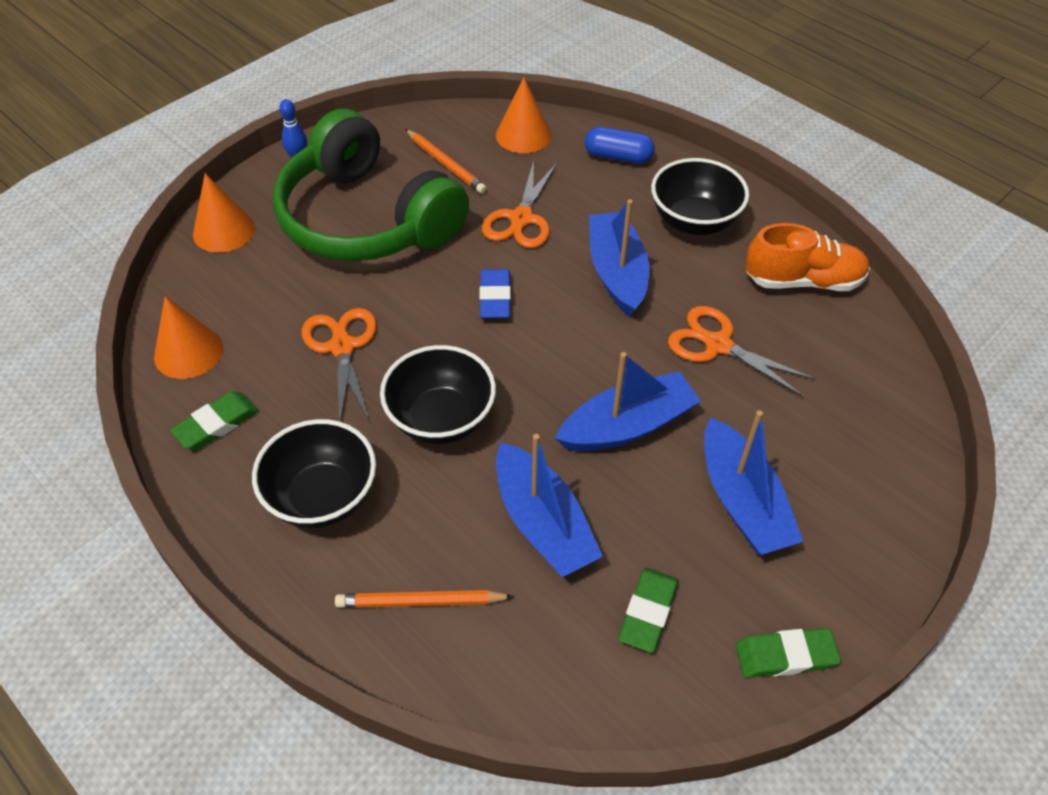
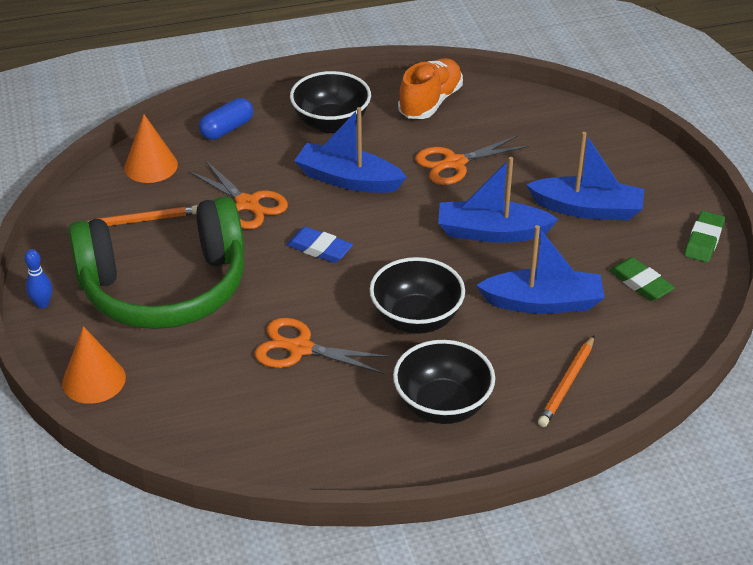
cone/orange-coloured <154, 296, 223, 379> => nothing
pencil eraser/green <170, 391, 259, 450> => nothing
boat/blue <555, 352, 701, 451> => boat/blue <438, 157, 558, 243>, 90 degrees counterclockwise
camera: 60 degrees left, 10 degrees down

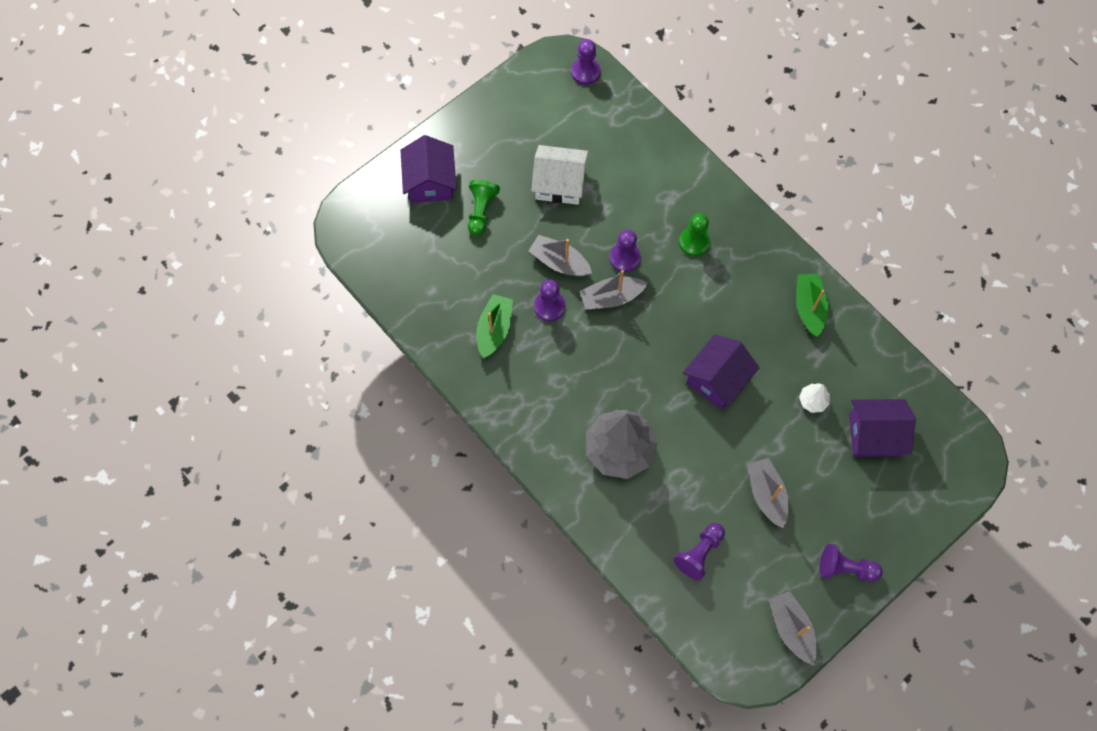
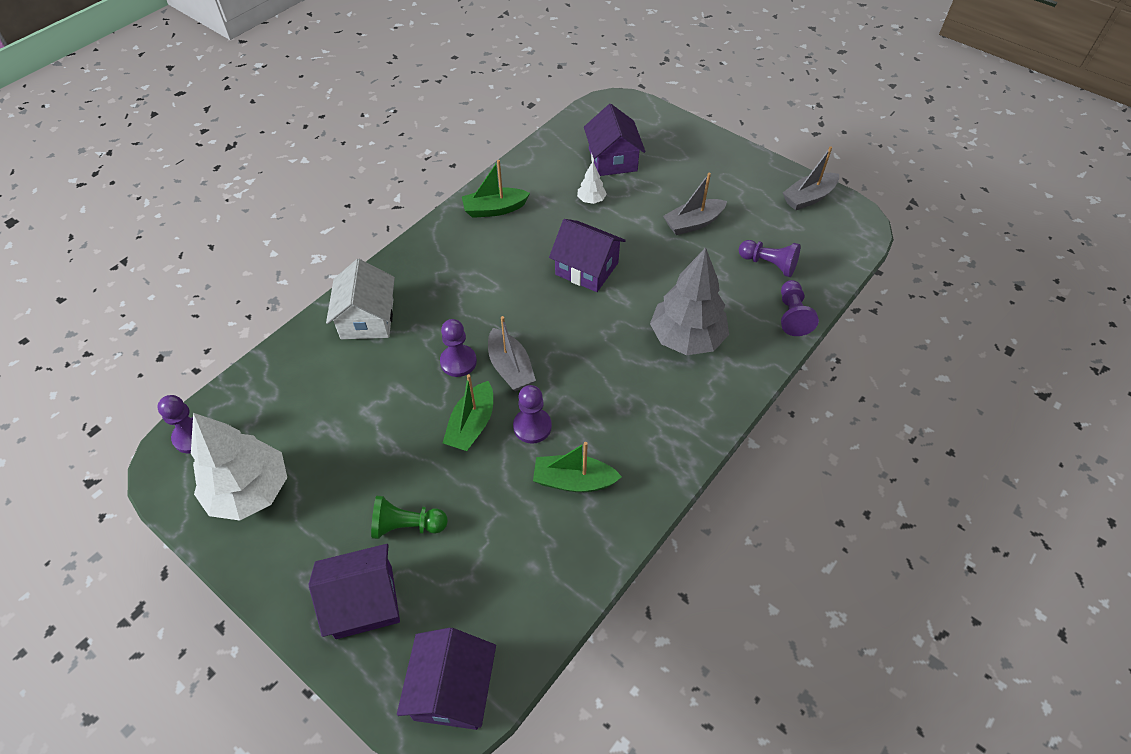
boat/grey <529, 235, 592, 277> => boat/green <443, 374, 493, 451>
house/snow-white <531, 145, 588, 205> => house/snow-white <326, 259, 395, 339>, moved
chess pawn/green <679, 213, 710, 256> => nothing
chess pawn/purple <820, 544, 883, 582> => chess pawn/purple <781, 280, 819, 336>, moved
nothing => fir tree/snow-white <191, 413, 287, 520>
nothing => house/purple <397, 628, 496, 730>
camera: 100 degrees left, 15 degrees down

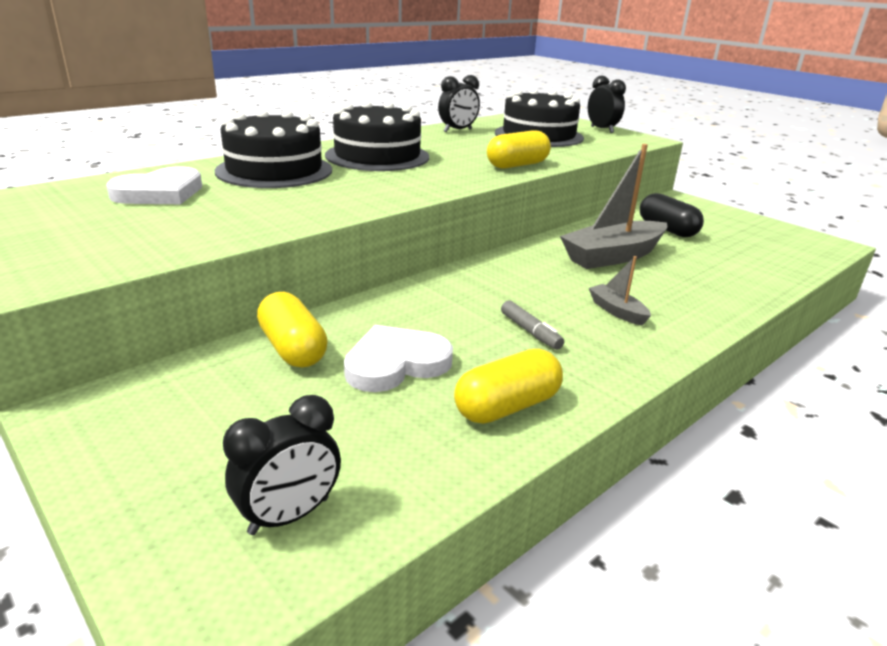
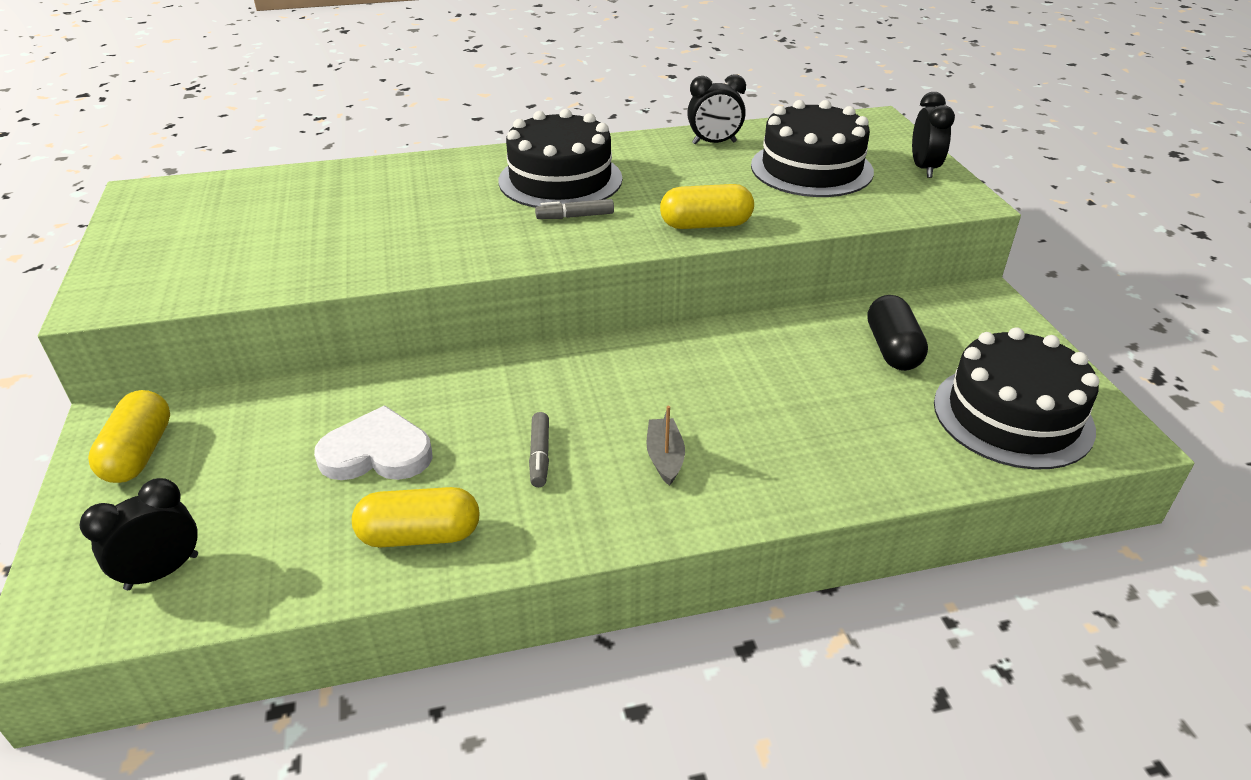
heart/snow-white <106, 167, 202, 204> => nothing
layer cake/jet-black <215, 110, 332, 188> => layer cake/jet-black <934, 327, 1099, 469>, moved
clock/jet-black <223, 395, 341, 535> => clock/jet-black <80, 478, 198, 590>, 150 degrees clockwise
pill shape/bright yellow <257, 292, 328, 367> => pill shape/bright yellow <88, 390, 170, 483>, moved
boat/grey <560, 144, 667, 269> => nothing
nothing => marker pen/grey <535, 199, 614, 219>
camera: 30 degrees right, 10 degrees up

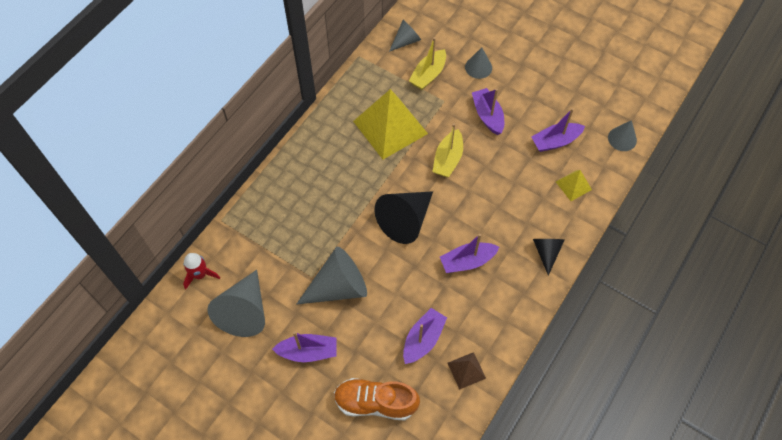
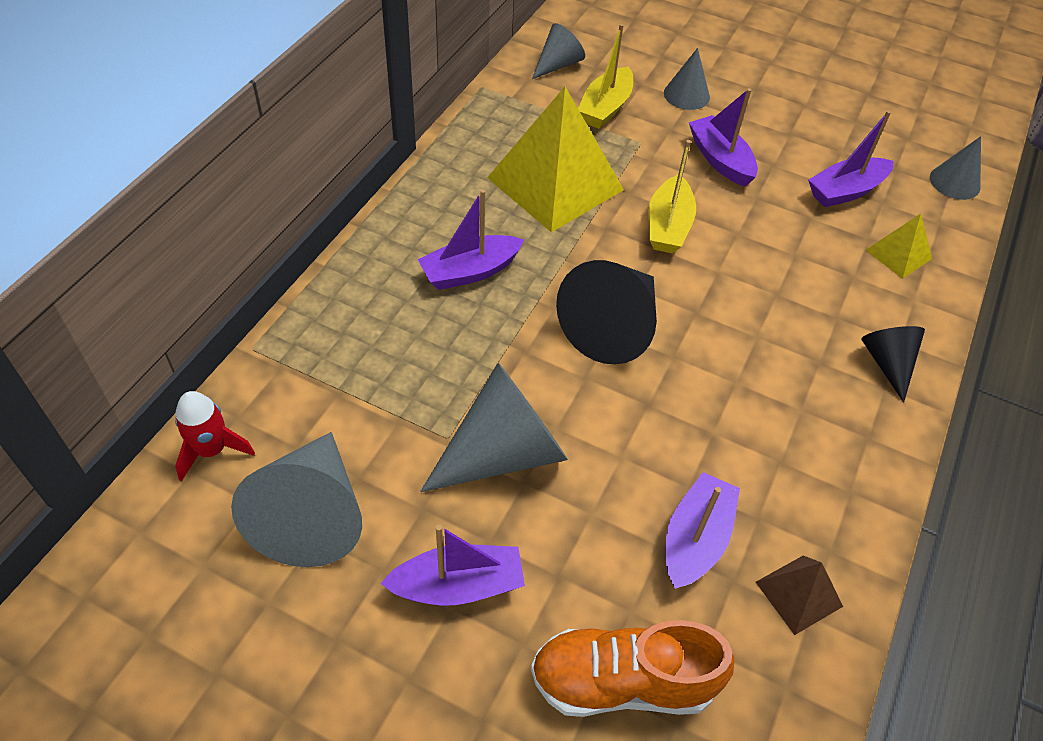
boat/purple <440, 234, 499, 273> => boat/purple <418, 189, 524, 290>, moved
camera: 10 degrees left, 10 degrees down

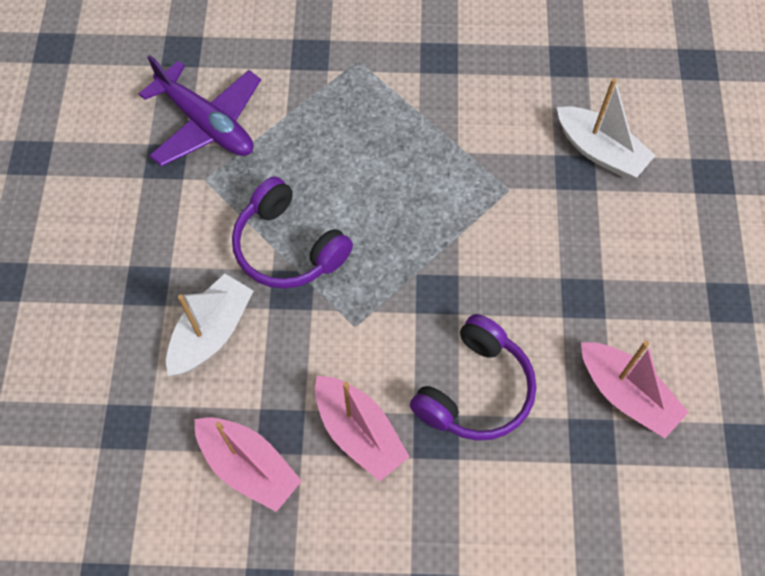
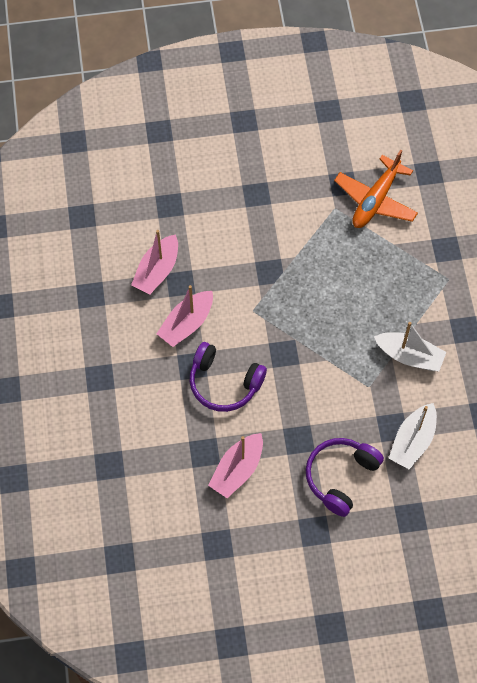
toy plane/purple <139, 55, 261, 167> => toy plane/orange-coloured <334, 149, 418, 228>
boat/snow-white <166, 274, 254, 376> => boat/snow-white <374, 322, 446, 371>, moved
over-ear headphones/purple <232, 177, 353, 289> => over-ear headphones/purple <306, 438, 384, 517>, moved
camera: 80 degrees right, 0 degrees up

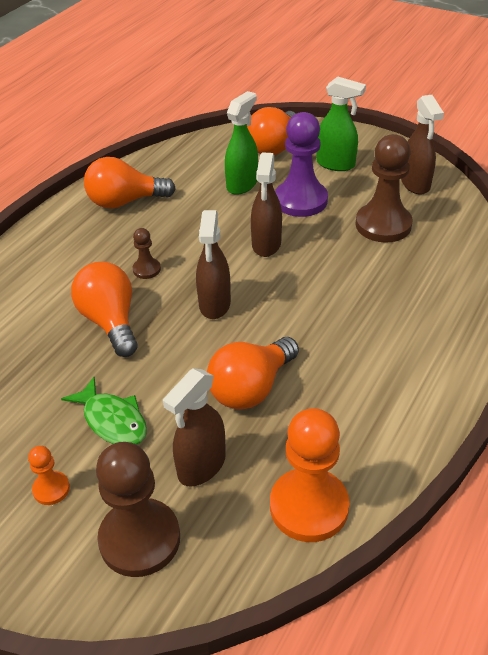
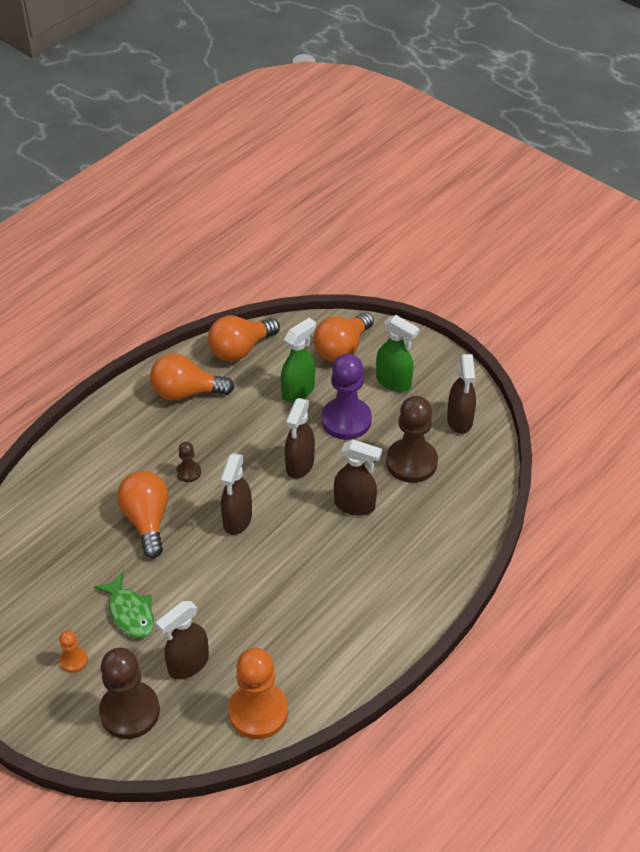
bulb/orange-coloured <207, 337, 299, 410> => bulb/orange-coloured <208, 316, 280, 361>, moved
nothing => sprayer/dark brown <334, 440, 382, 516>
camera: 10 degrees right, 5 degrees up

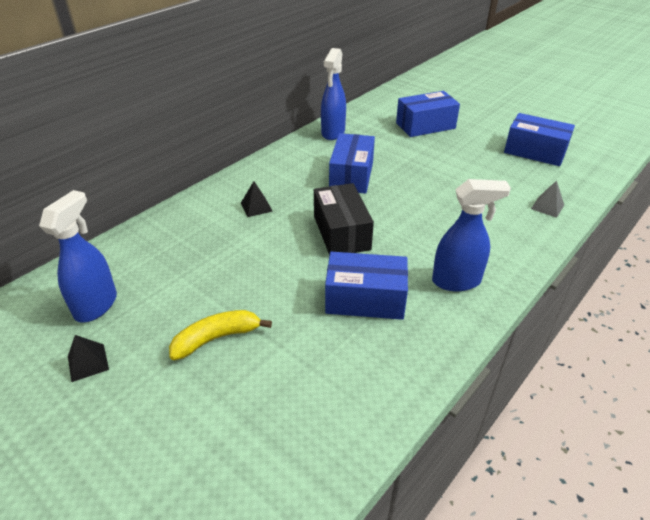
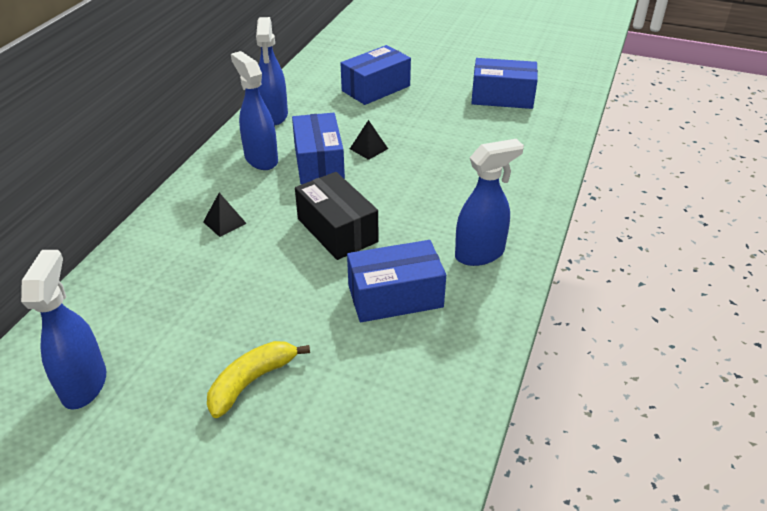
pyramid/jet-black <68, 335, 109, 382> => pyramid/jet-black <350, 120, 388, 160>, moved
pyramid/grey <531, 180, 564, 218> => nothing
nothing => sprayer/blue <231, 51, 278, 170>
camera: 20 degrees left, 0 degrees up

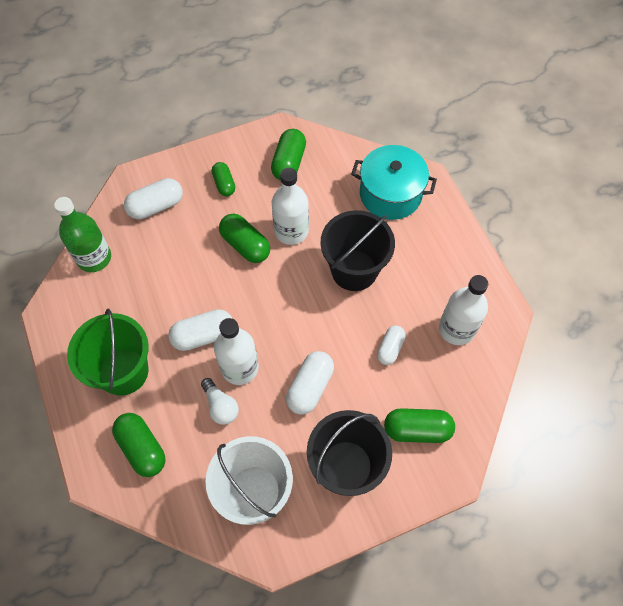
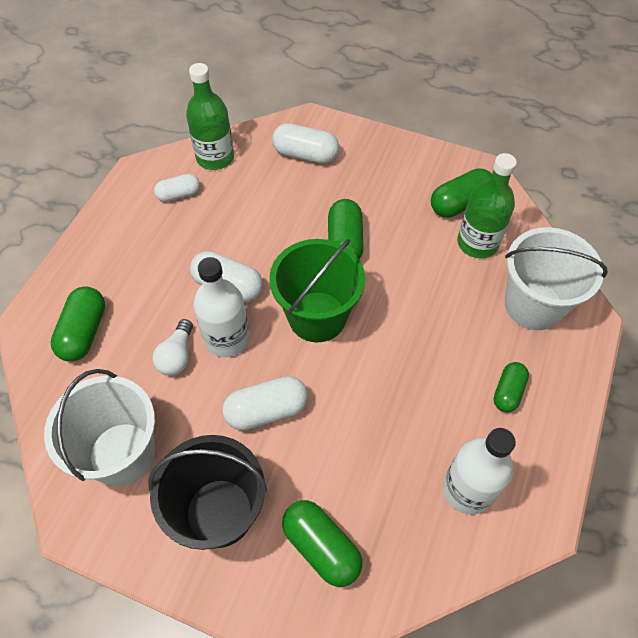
pail/green <67, 309, 149, 396> => pail/green <269, 239, 365, 342>, moved
pill shape/green <212, 162, 235, 196> => pill shape/green <493, 362, 529, 412>, moved
bottle/snow-white <272, 168, 309, 245> => nothing
pail/jet-black <320, 210, 395, 291> => nothing
stockpot/turquoise <351, 145, 437, 220> => pail/snow-white <505, 227, 608, 330>
pill shape/snow-white <377, 325, 406, 365> => pill shape/snow-white <154, 174, 200, 202>, moved
nothing => bottle/green <457, 153, 517, 258>
camera: 45 degrees right, 5 degrees down

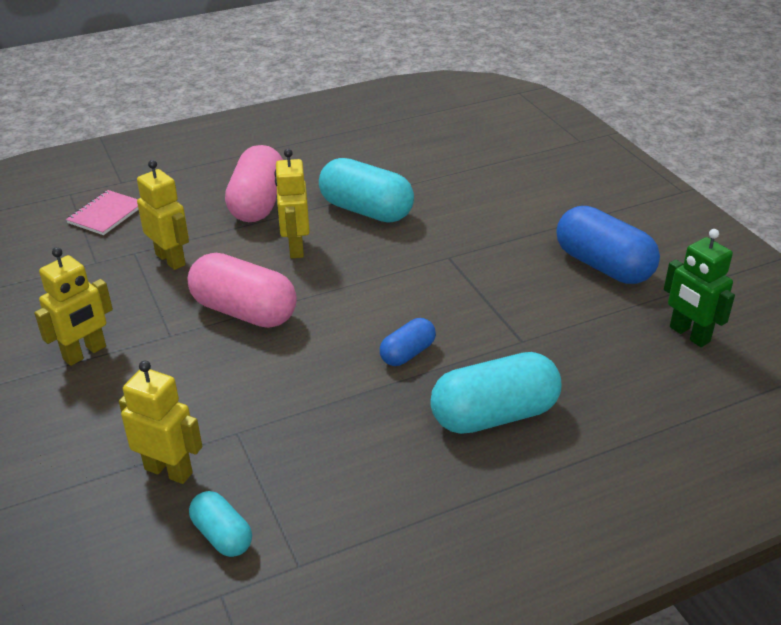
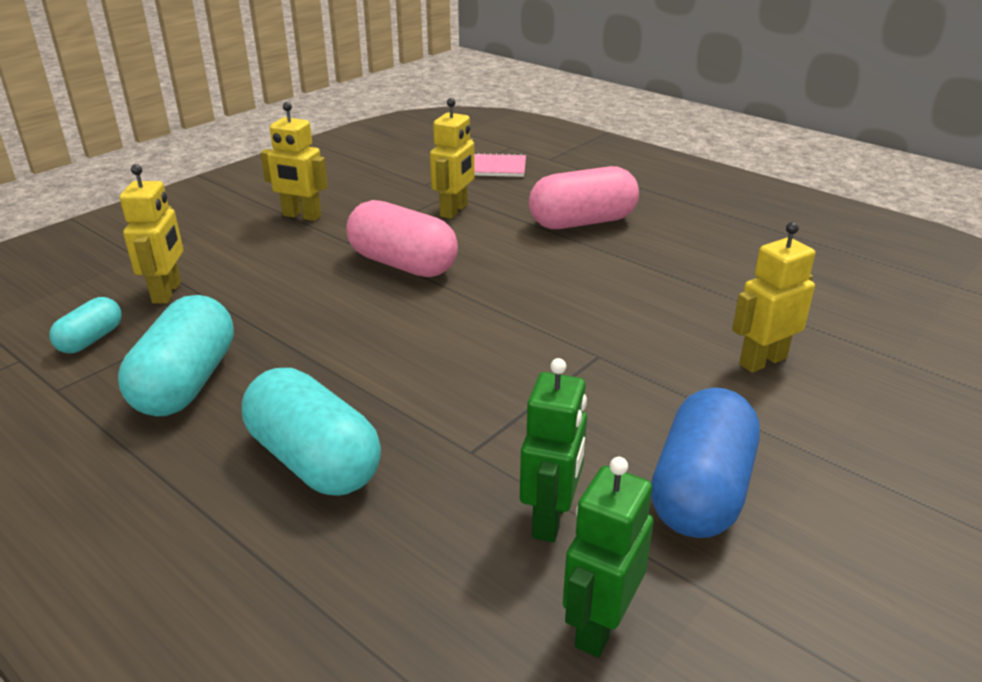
pill shape/rosy <187, 253, 297, 328> => pill shape/rosy <346, 200, 458, 277>, 60 degrees counterclockwise
toy robot/bright yellow <274, 149, 310, 258> => toy robot/bright yellow <732, 222, 815, 373>, moved
pill shape/turquoise <319, 158, 414, 223> => pill shape/turquoise <118, 295, 234, 416>, moved
pill shape/blue <380, 318, 436, 366> => nothing
nothing => toy robot/green <520, 358, 587, 542>
camera: 65 degrees right, 5 degrees down

